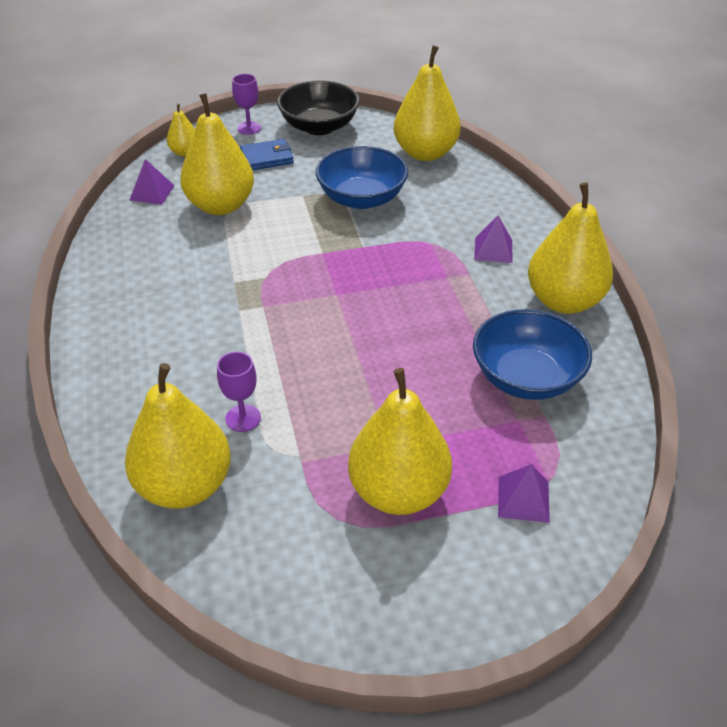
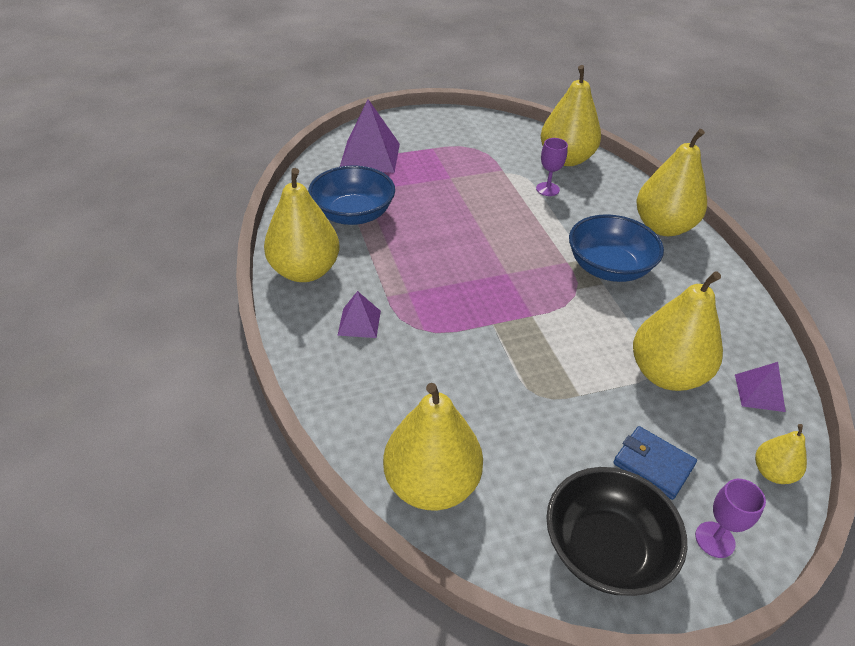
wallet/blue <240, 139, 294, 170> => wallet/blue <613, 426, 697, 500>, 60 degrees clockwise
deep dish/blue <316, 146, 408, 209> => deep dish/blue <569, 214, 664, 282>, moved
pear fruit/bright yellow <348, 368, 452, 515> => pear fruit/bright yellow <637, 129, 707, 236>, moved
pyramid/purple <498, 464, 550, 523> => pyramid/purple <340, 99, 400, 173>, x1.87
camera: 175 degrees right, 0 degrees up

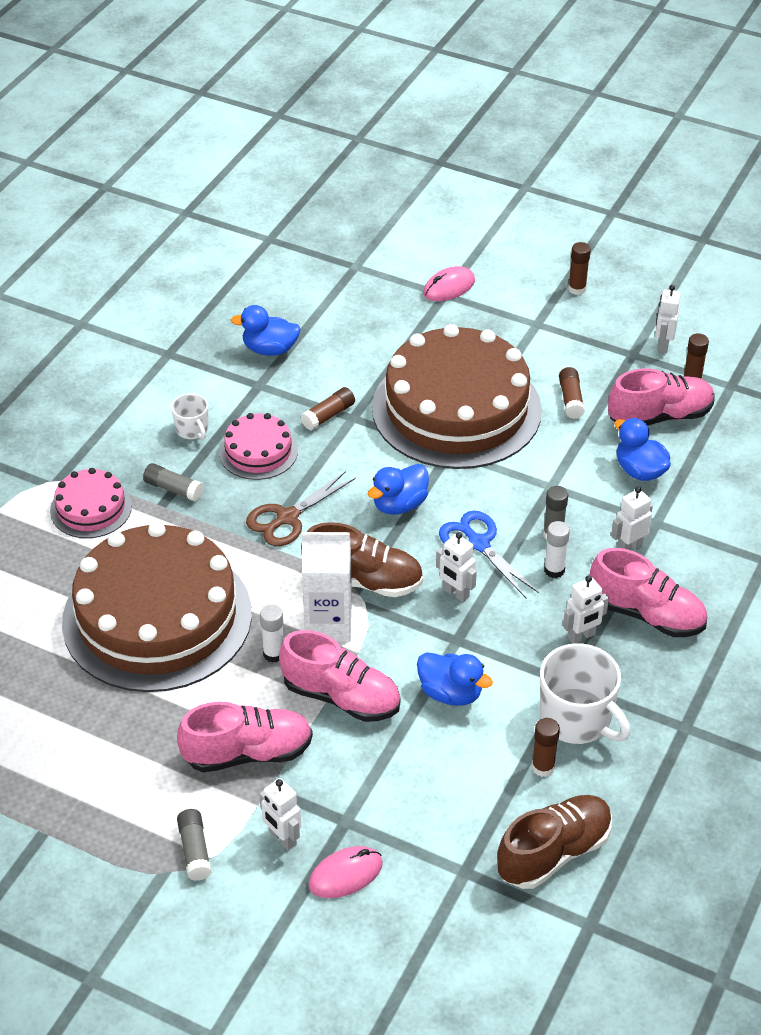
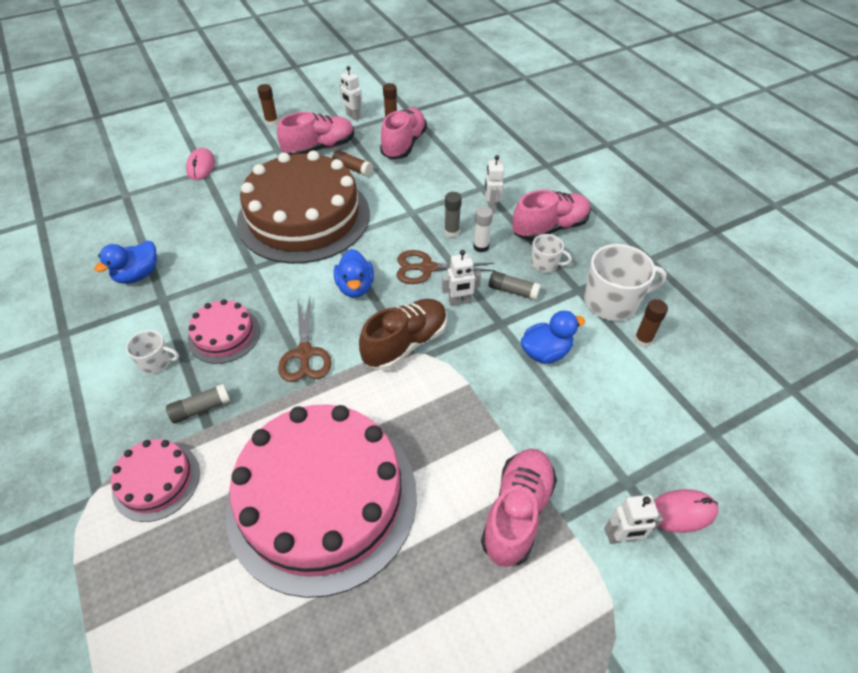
layer cake/dark brown <62, 522, 252, 692> => layer cake/rosy <225, 404, 417, 598>
glue stick/grey <177, 809, 212, 881> => glue stick/grey <489, 271, 541, 300>, moved
glue stick/snow-white <260, 605, 283, 663> => nothing
sneaker/rosy <279, 630, 401, 722> => sneaker/rosy <277, 112, 354, 155>, moved
glue stick/dark brown <301, 387, 355, 431> => nothing
milk carton/snow-white <302, 532, 352, 642> => nothing
computer mouse/rosy <308, 846, 383, 898> => computer mouse/rosy <654, 489, 719, 533>, 75 degrees clockwise
shears/blue <439, 511, 539, 598> => shears/dark brown <397, 250, 496, 284>
sneaker/dark brown <497, 795, 612, 889> => nothing
toy robot/snow-white <563, 575, 609, 644> => mug/snow-white <531, 234, 572, 272>
toy duck/blue <614, 418, 671, 481> => nothing
camera: 55 degrees left, 5 degrees up

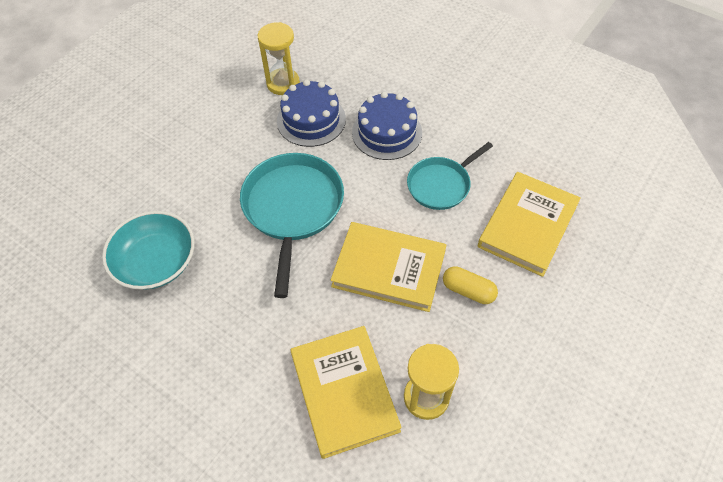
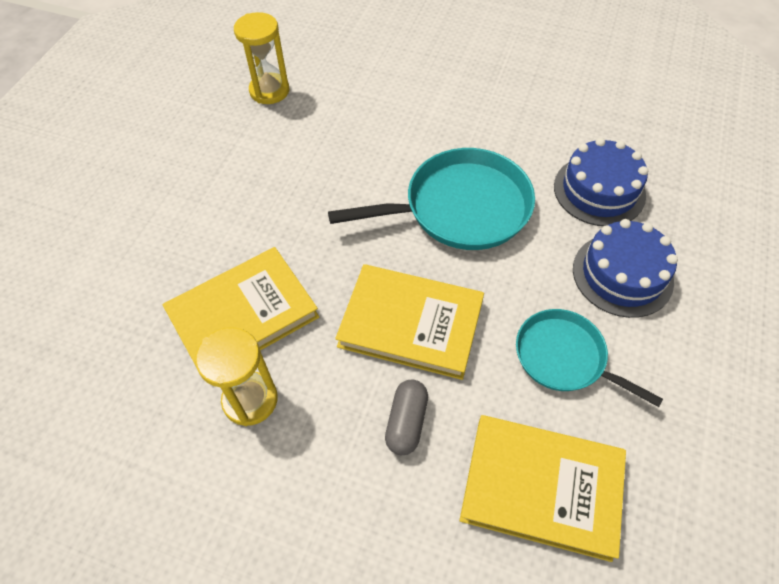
deep dish/turquoise <102, 211, 195, 289> => nothing
sand timer/bright yellow <258, 22, 300, 95> => sand timer/bright yellow <234, 12, 290, 104>, moved
book/bright yellow <330, 222, 446, 312> => book/bright yellow <335, 264, 484, 380>, 75 degrees counterclockwise
pill shape/bright yellow <443, 266, 498, 304> => pill shape/grey <385, 380, 428, 455>
camera: 75 degrees right, 0 degrees up

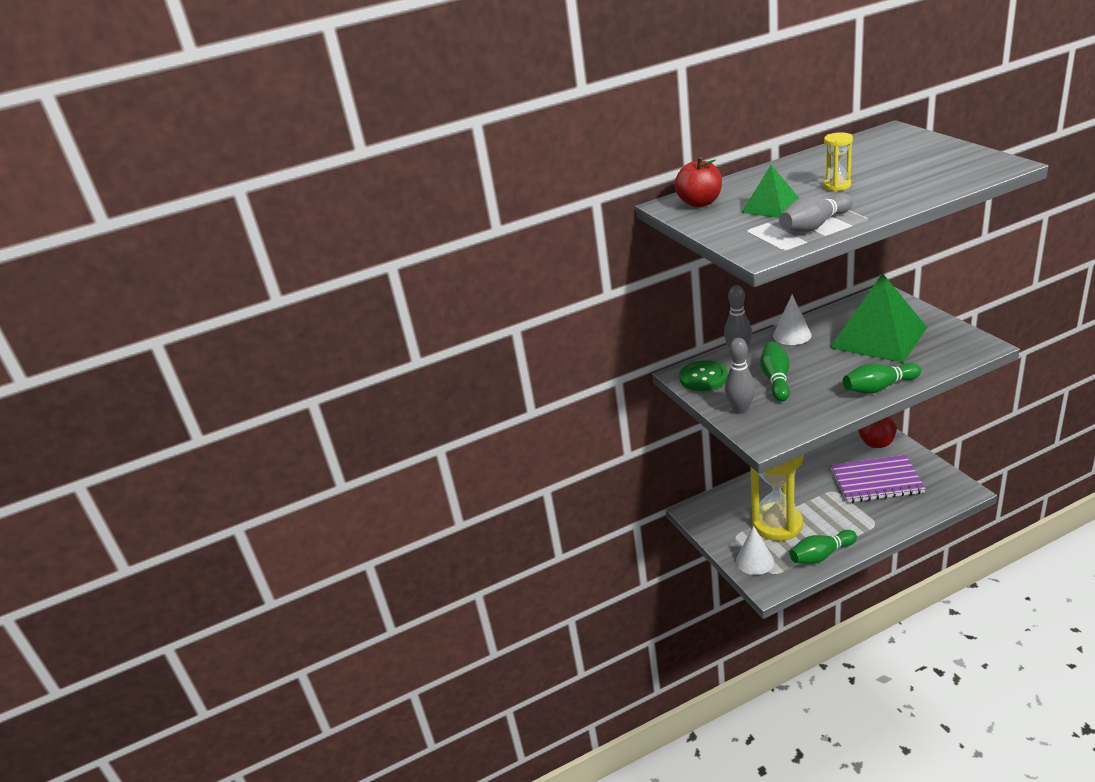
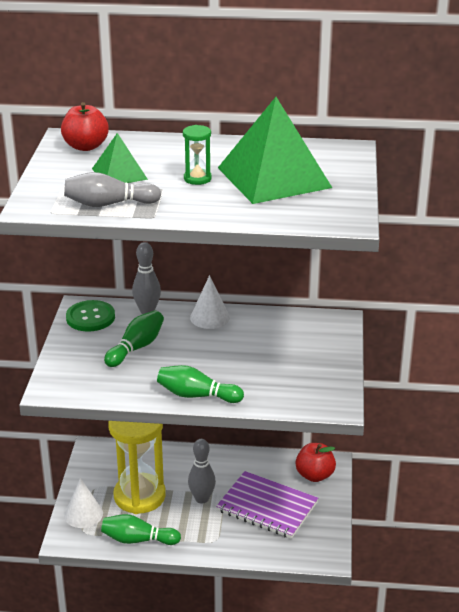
bowling pin/grey <725, 338, 756, 414> => bowling pin/grey <188, 439, 216, 504>, moved
sand timer/bright yellow <823, 132, 853, 191> => sand timer/green <183, 125, 212, 185>
pyramid/green <830, 273, 927, 363> => pyramid/green <218, 97, 332, 204>, moved
camera: 25 degrees right, 0 degrees up

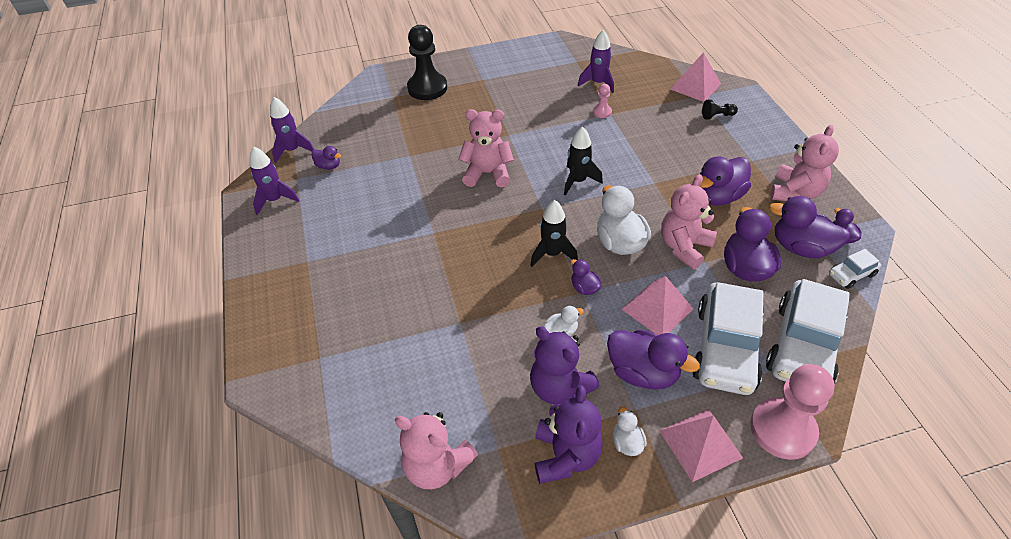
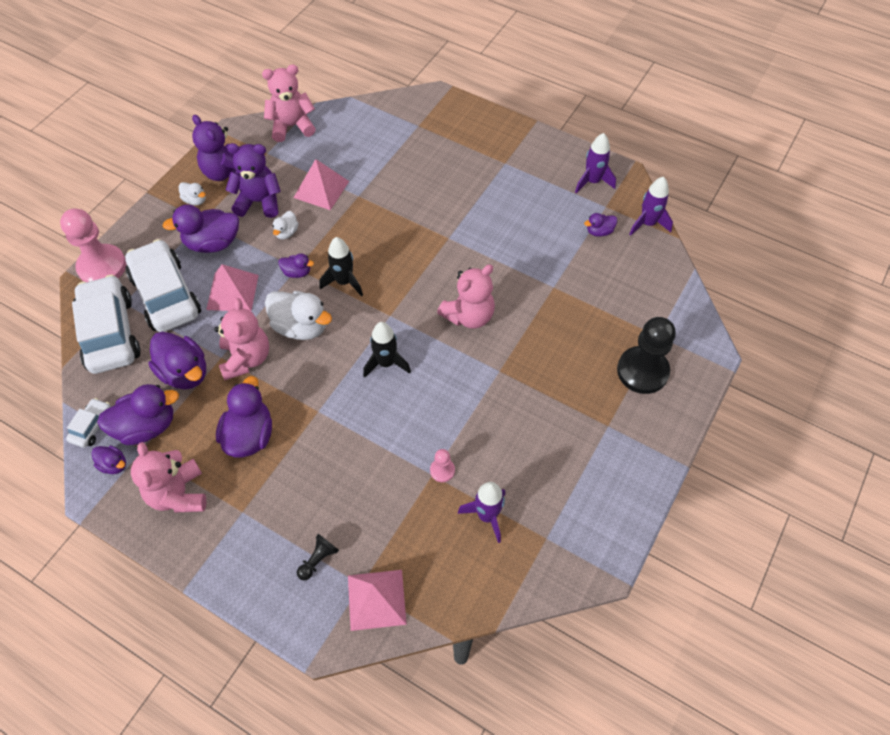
pyramid/rosy <660, 409, 743, 482> => pyramid/rosy <294, 159, 349, 210>, moved
camera: 135 degrees right, 10 degrees up

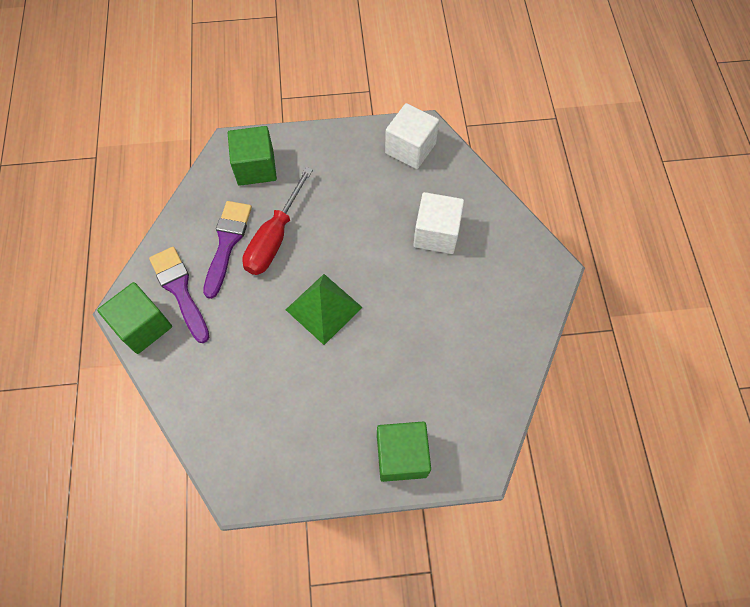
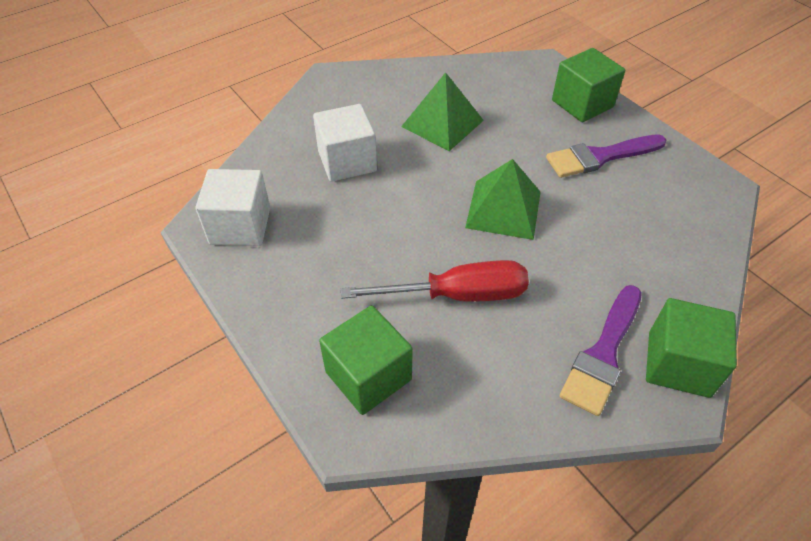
paint brush/purple <203, 201, 252, 299> => paint brush/purple <546, 134, 666, 178>, moved
nothing => pyramid/green <401, 72, 484, 151>
camera: 120 degrees left, 15 degrees down

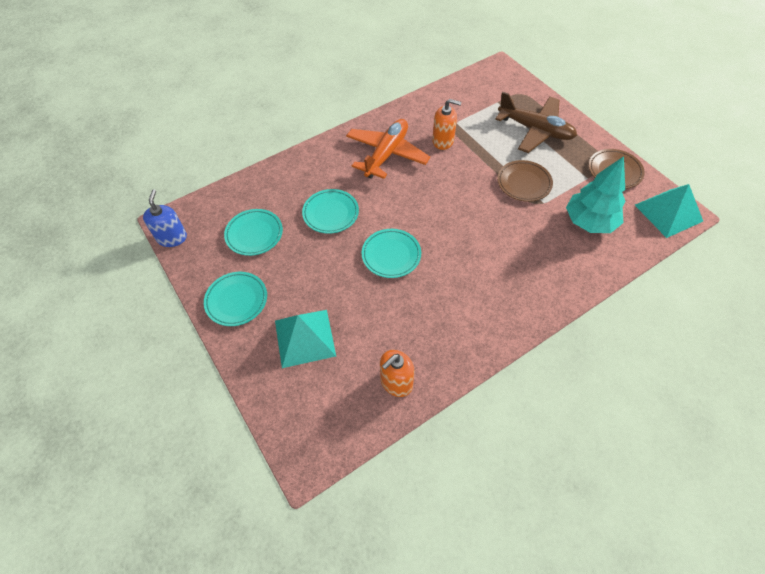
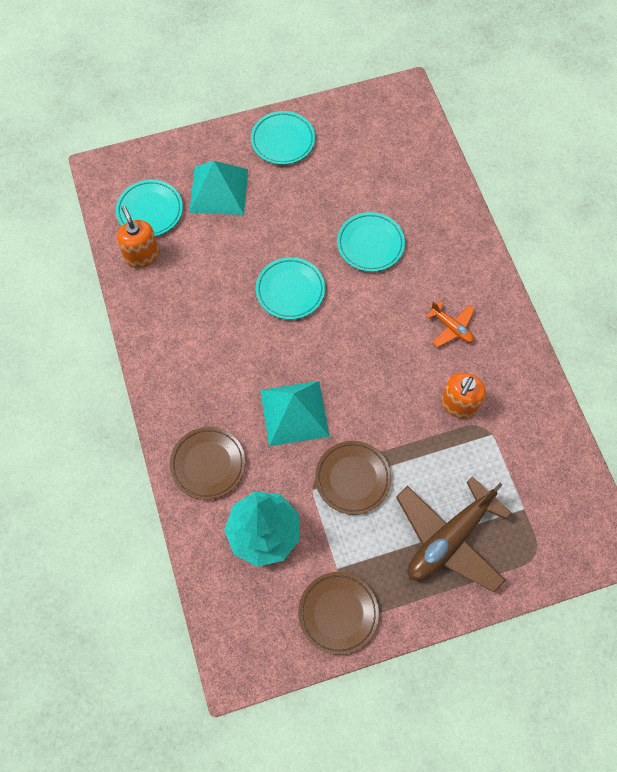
soap pump/blue <143, 189, 187, 247> => nothing
dinner plate/turquoise <224, 209, 283, 256> => dinner plate/turquoise <116, 180, 183, 236>, moved
toy plane/orange-coloured <346, 119, 430, 179> => toy plane/orange-coloured <426, 301, 475, 348>, x0.48
pyramid/turquoise <635, 184, 703, 238> => pyramid/turquoise <260, 381, 330, 446>, moved
nothing => dinner plate/dark brown <170, 427, 245, 500>
camera: 105 degrees right, 10 degrees up

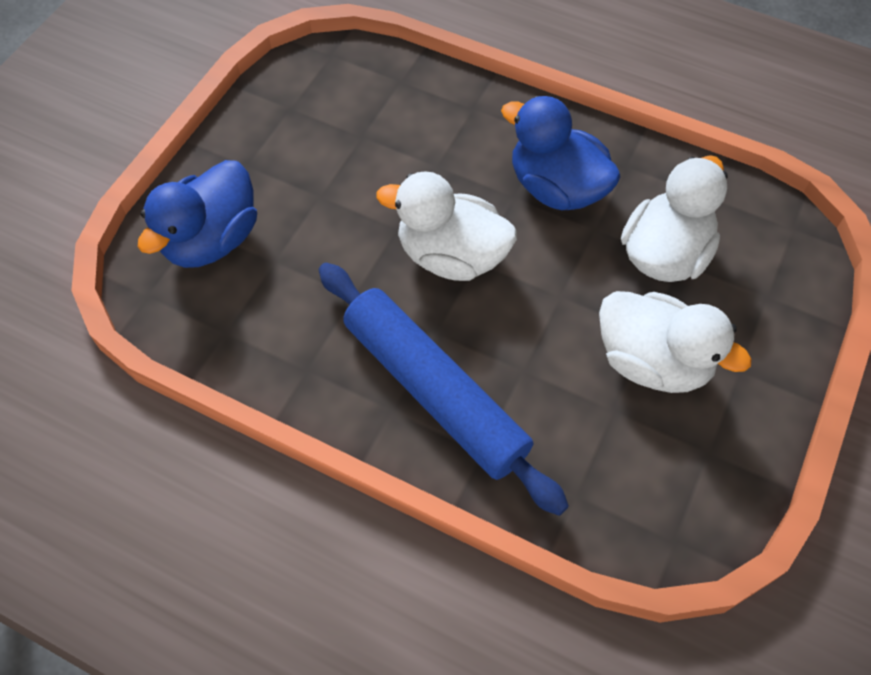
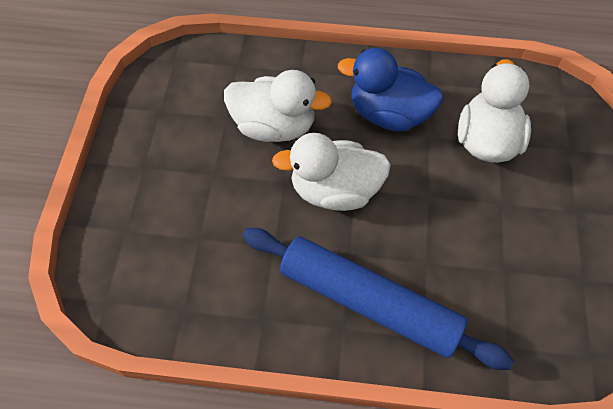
toy duck/blue <138, 160, 257, 268> => nothing
toy duck/snow-white <599, 291, 752, 393> => toy duck/snow-white <224, 70, 332, 142>, moved
camera: 20 degrees left, 0 degrees up

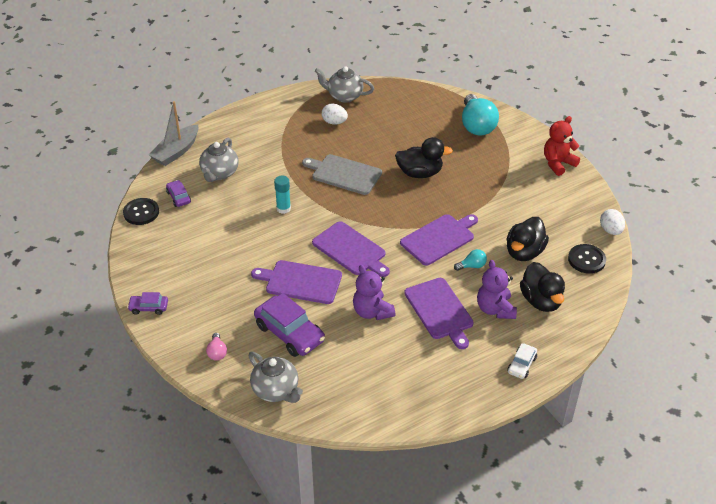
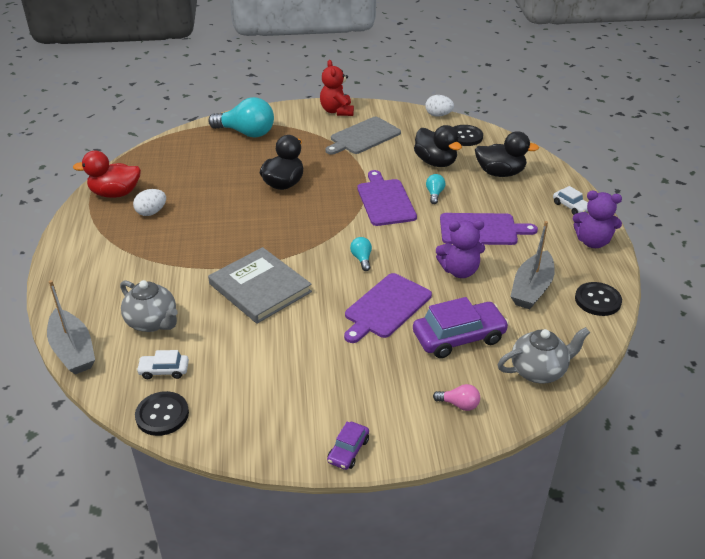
car/purple <166, 180, 191, 207> => car/snow-white <136, 350, 189, 379>
glue stick/turquoise <274, 176, 291, 214> => book/grey <208, 247, 312, 324>
bread board/grey <302, 154, 382, 195> => bread board/grey <325, 117, 401, 155>, moved
bread board/purple <312, 221, 390, 277> => bulb/turquoise <350, 237, 372, 271>
teapot/grey <315, 66, 374, 103> => toy duck/scarlet <73, 151, 141, 198>
stuffed bear/purple <477, 260, 517, 319> => stuffed bear/purple <573, 191, 622, 248>, moved
nothing => boat/grey <510, 221, 555, 309>
nothing => button/jet-black <575, 282, 622, 316>
camera: 65 degrees left, 5 degrees down

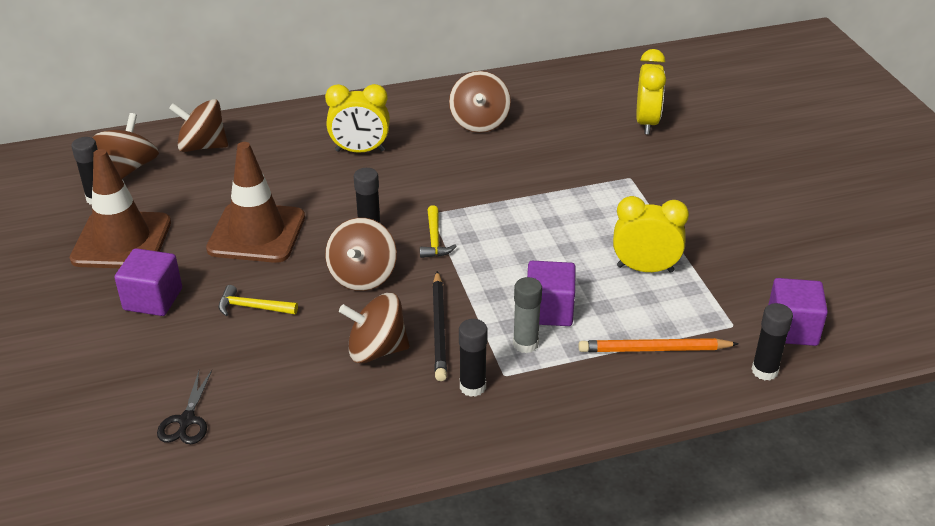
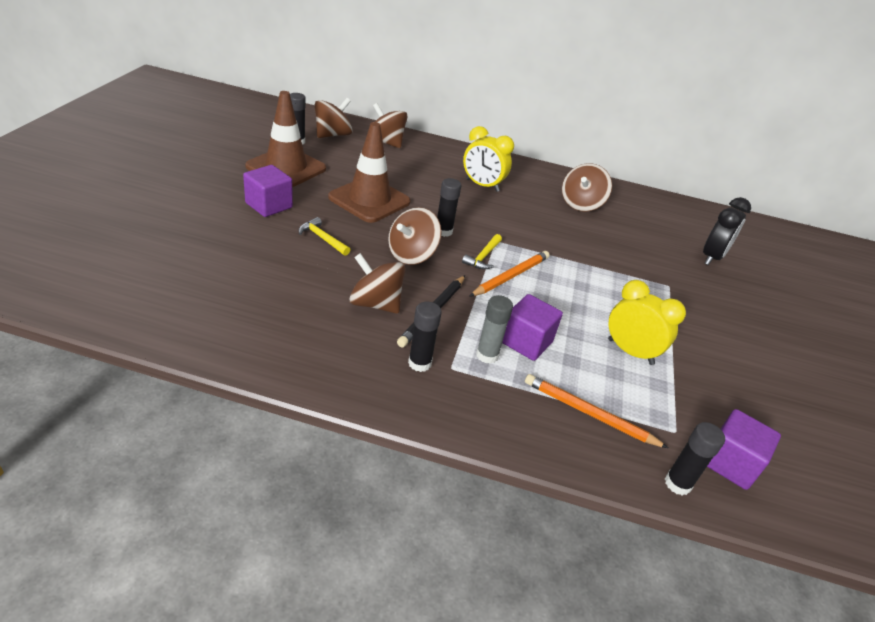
shears/jet-black <157, 370, 212, 444> => nothing
clock/bright yellow <636, 49, 666, 134> => clock/jet-black <703, 197, 751, 265>
nothing => wooden pencil/orange-coloured <469, 251, 550, 297>
camera: 25 degrees right, 0 degrees up

